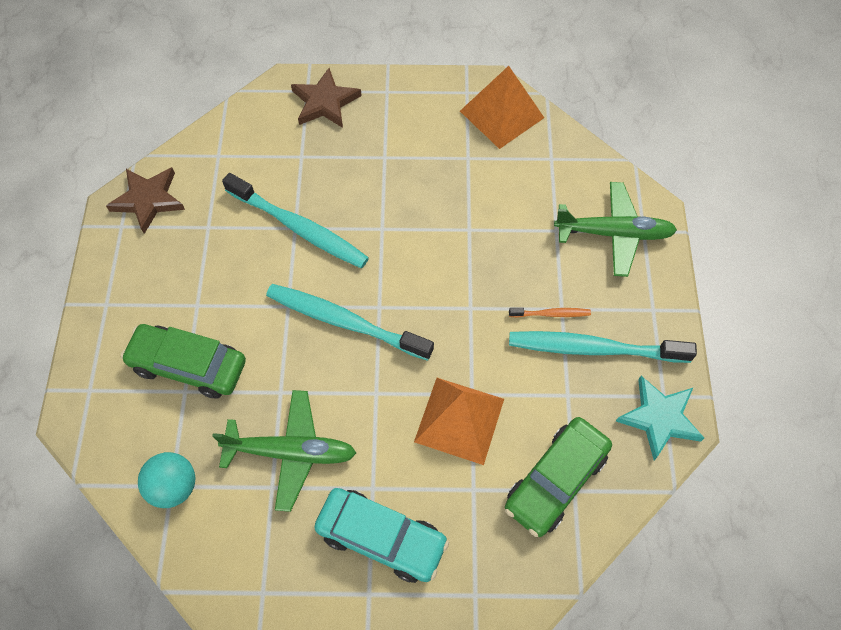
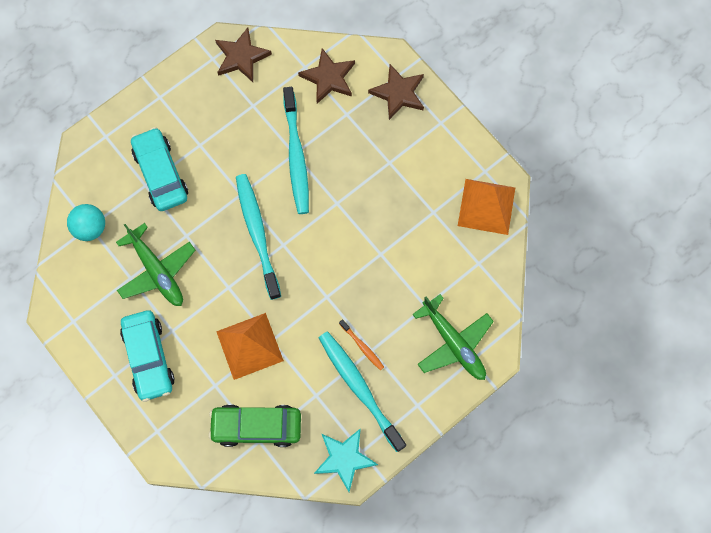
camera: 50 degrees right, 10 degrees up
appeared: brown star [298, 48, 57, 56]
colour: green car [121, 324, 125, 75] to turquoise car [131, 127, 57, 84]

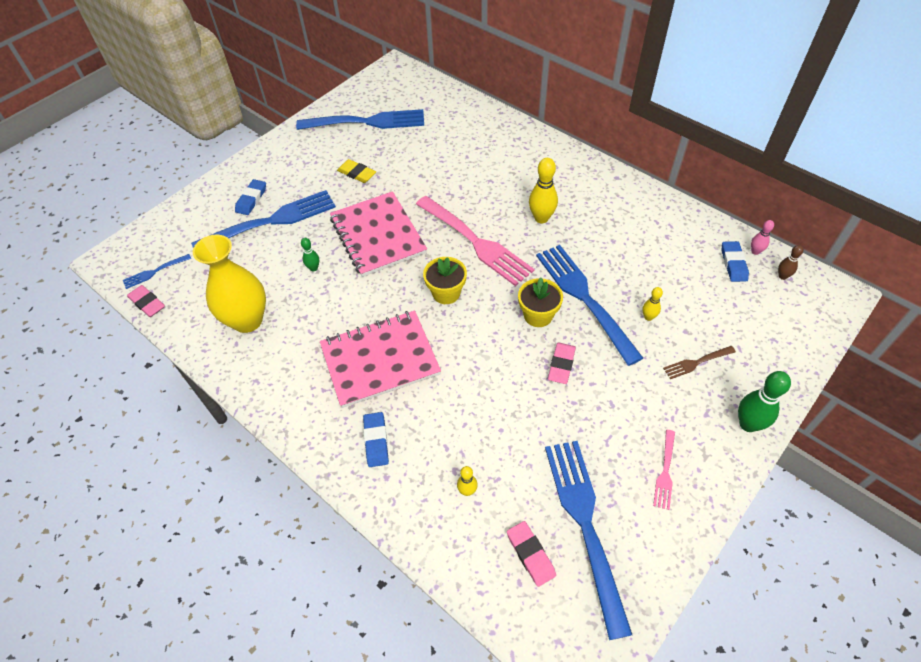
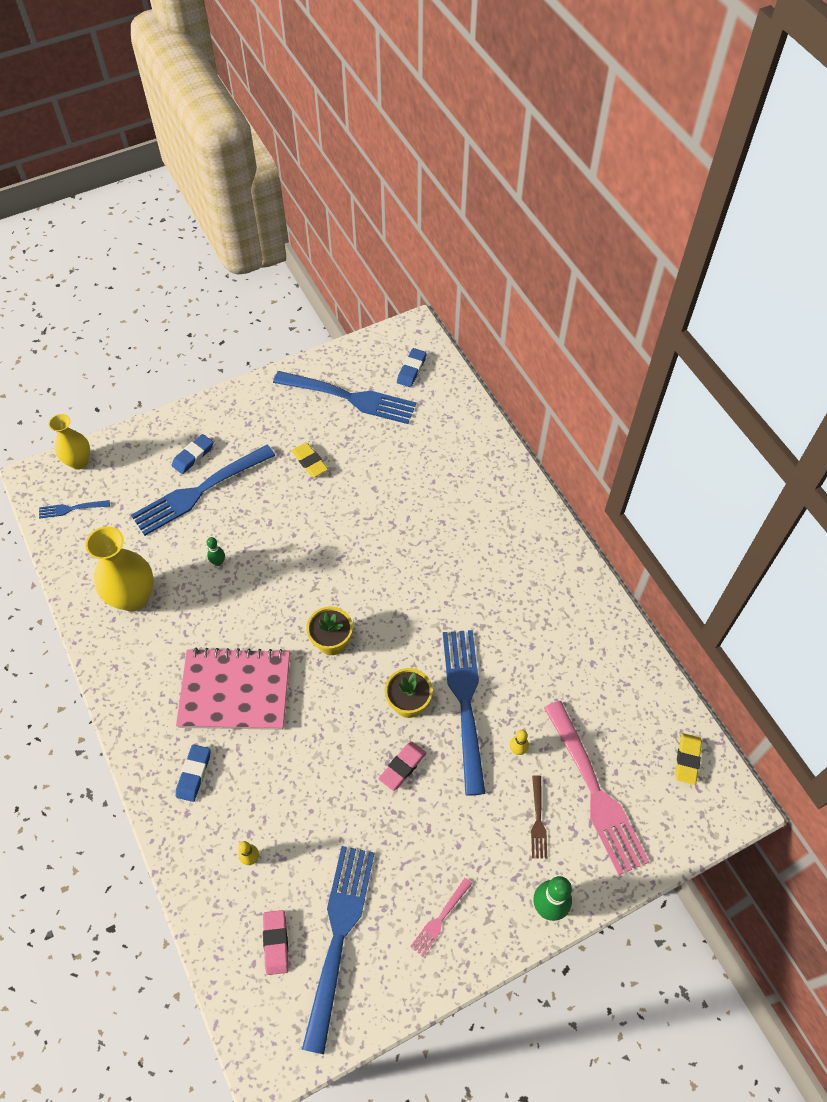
camera: 20 degrees right, 5 degrees up
missing: yellow bowling pin [529, 158, 29, 65]; pink notebook [330, 191, 97, 86]; pink bowling pin [751, 220, 23, 35]; pink eraser [127, 285, 38, 32]
appeared: yellow vase [49, 414, 41, 56]
relocated: pink fork [416, 196, 118, 90] to [544, 701, 105, 174]; blue eraser [721, 241, 28, 41] to [397, 348, 30, 39]
exchanged: brown bowling pin [778, 245, 25, 35] to yellow eraser [675, 733, 27, 52]
spun: blue fork [191, 190, 145, 58] = [131, 445, 144, 91] 150 degrees clockwise; brown fork [663, 346, 73, 33] = [531, 775, 16, 84] 90 degrees counterclockwise

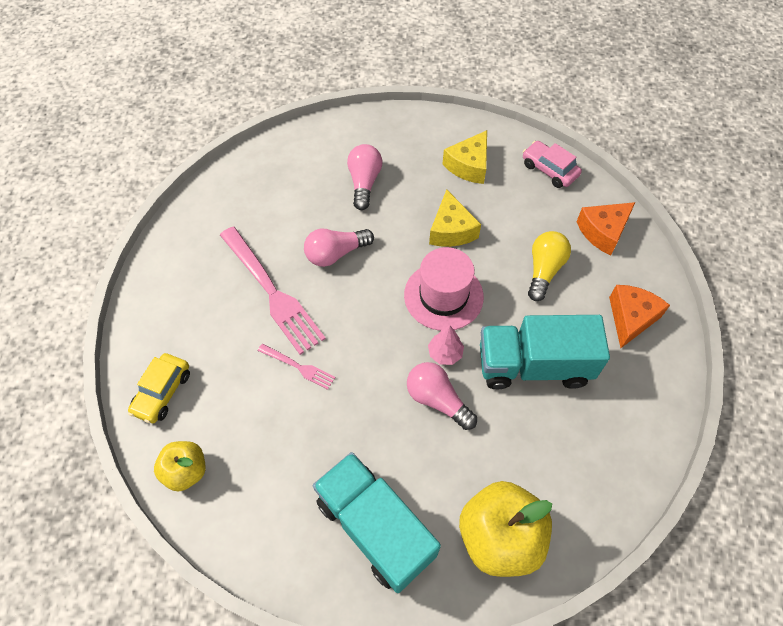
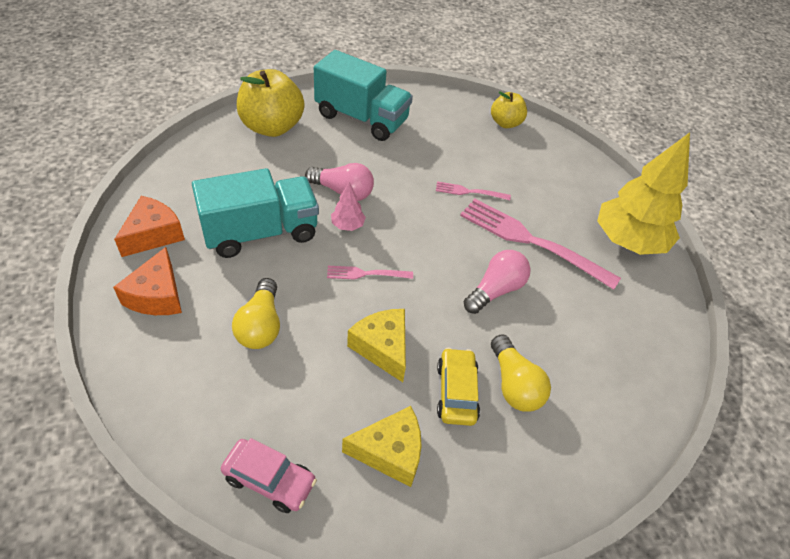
camera: 155 degrees right, 10 degrees down
appeared: yellow tree [597, 132, 93, 123]
relocated: orange cheese [576, 202, 59, 53] to [114, 196, 71, 61]; yellow car [128, 353, 62, 70] to [437, 348, 43, 78]
exchanged: pink hat [404, 247, 80, 84] to pink fork [327, 266, 86, 14]
colour: pink light bulb [347, 144, 35, 66] to yellow light bulb [491, 334, 60, 78]
spun: yellow cheese [443, 130, 44, 54] = [342, 406, 80, 81] 75 degrees clockwise

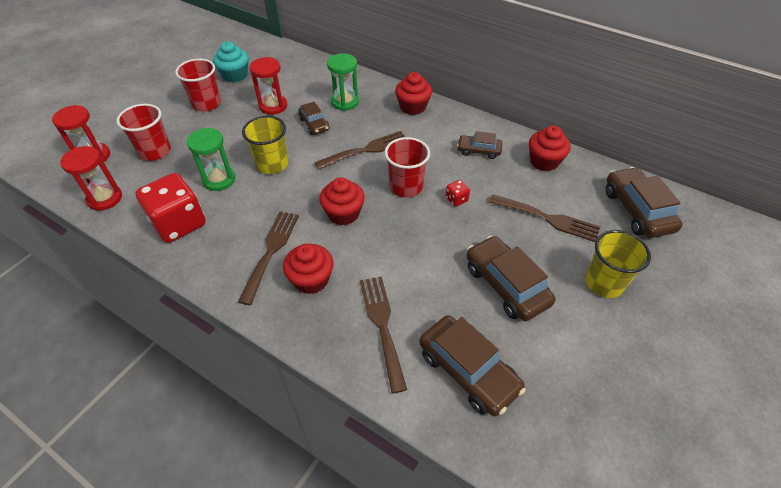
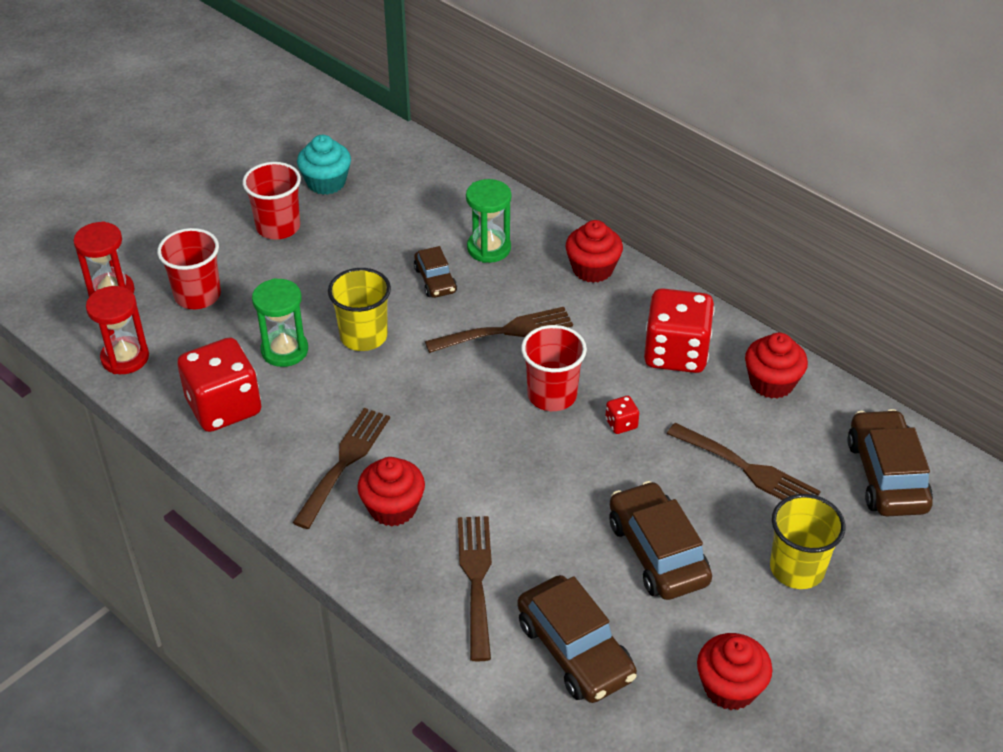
camera: 10 degrees right, 5 degrees down
missing: red hourglass [249, 57, 38, 58]
relocated: red cupcake [319, 177, 46, 48] to [697, 633, 75, 77]
exchanged: brown car [457, 131, 45, 28] to red dice [644, 288, 71, 85]

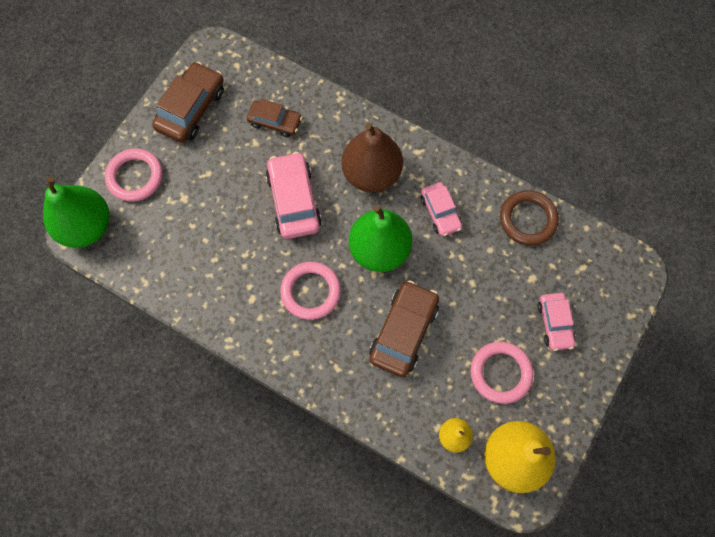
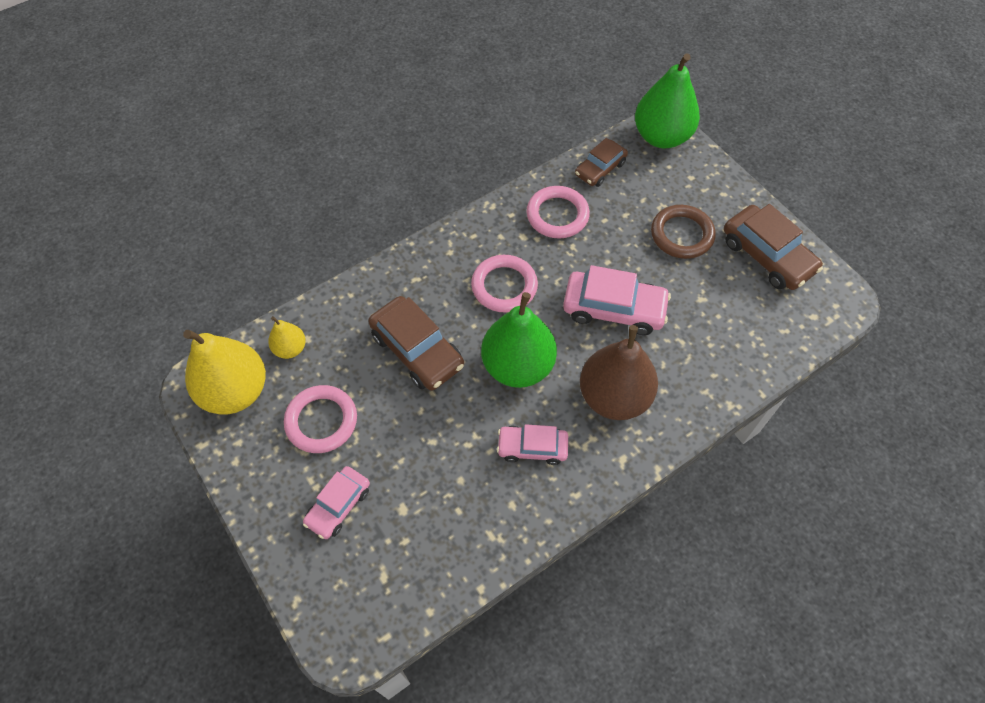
camera: 115 degrees right, 10 degrees down
relocated: brown car [247, 99, 55, 38] to [575, 138, 53, 49]; pink ring [105, 148, 58, 54] to [527, 186, 63, 52]; brown ring [500, 190, 59, 55] to [651, 205, 65, 54]
spun: pink car [538, 293, 38, 58] = [303, 466, 67, 73] 75 degrees counterclockwise

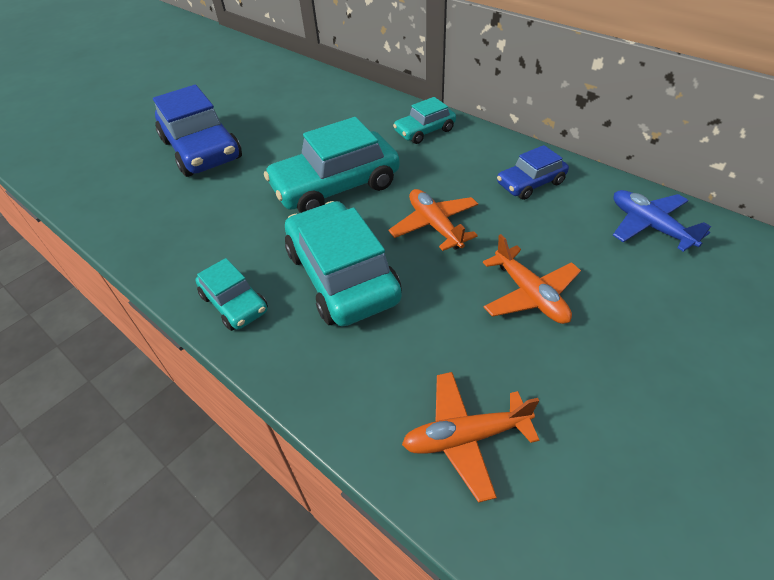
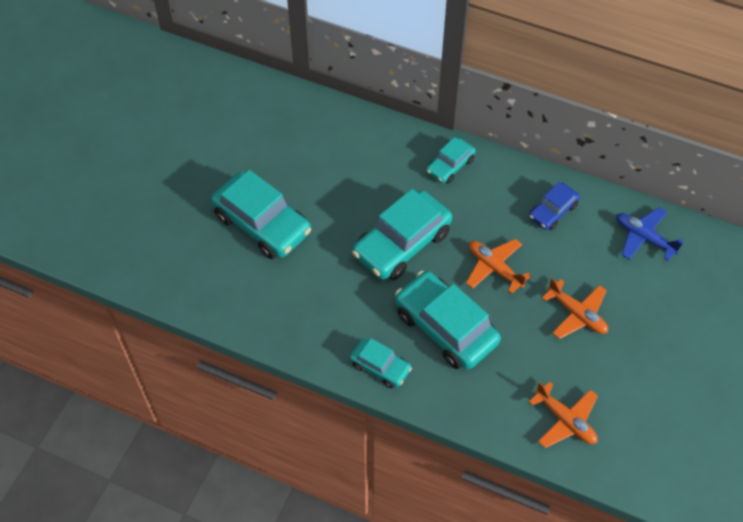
camera: 20 degrees left, 10 degrees up
colour: blue car [153, 84, 89, 93] to turquoise car [211, 170, 100, 89]
spun: orange plane [402, 372, 137, 131] = [529, 382, 69, 66] 105 degrees counterclockwise

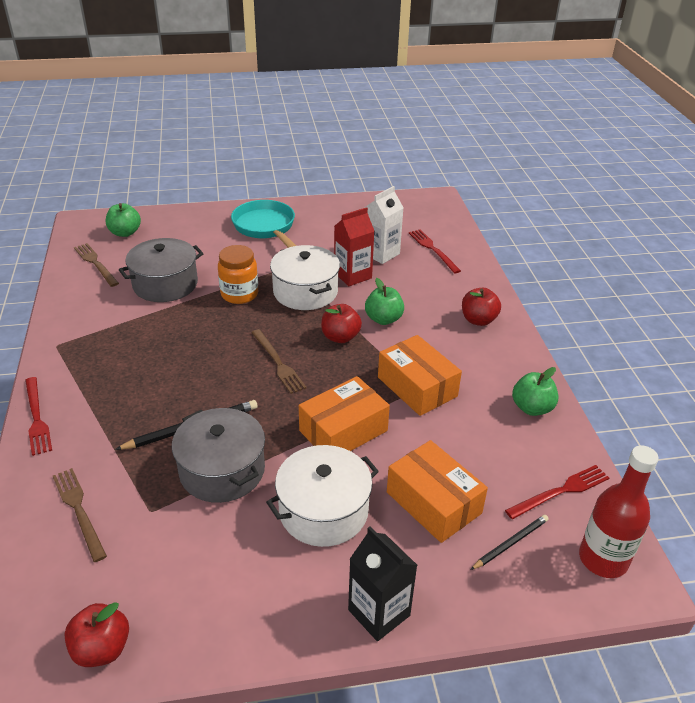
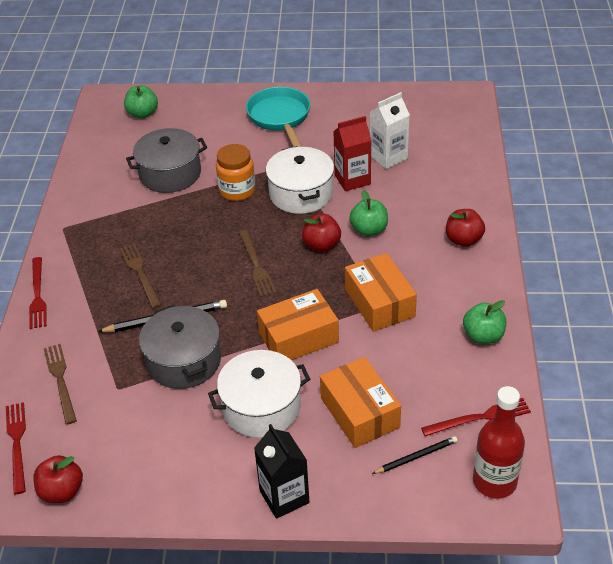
camera: 15 degrees right, 5 degrees up
relocated: red fork [409, 229, 52, 45] to [6, 402, 20, 92]; brown fork [74, 243, 45, 44] to [120, 244, 42, 64]

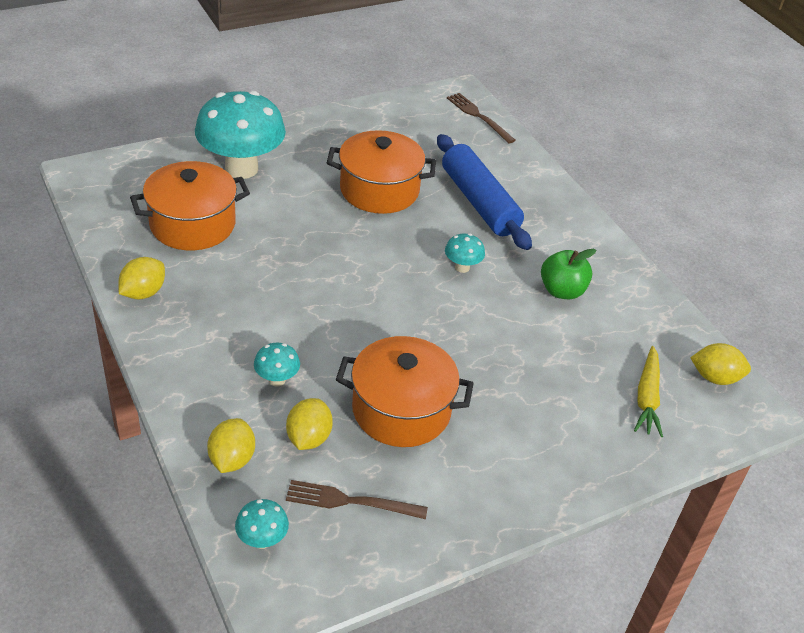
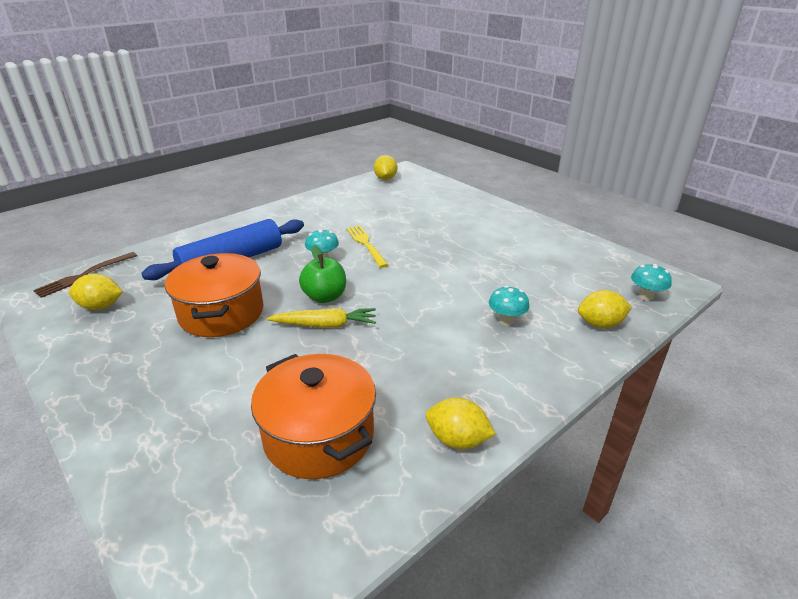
camera: 100 degrees left, 10 degrees down
missing: turquoise mushroom [195, 91, 91, 88]; orange pot [336, 336, 138, 111]; brown fork [286, 480, 142, 39]
appeared: yellow fork [346, 225, 42, 43]
relocated: green apple [541, 249, 55, 50] to [299, 245, 47, 58]; yellow carrot [634, 346, 29, 91] to [267, 308, 109, 20]; yellow lemon [286, 398, 47, 52] to [69, 273, 54, 37]

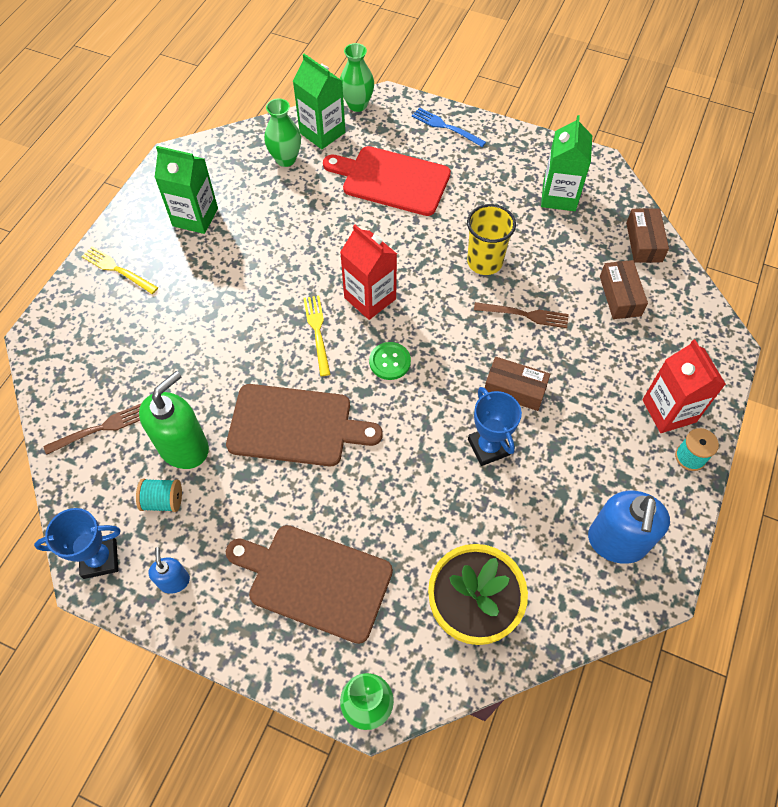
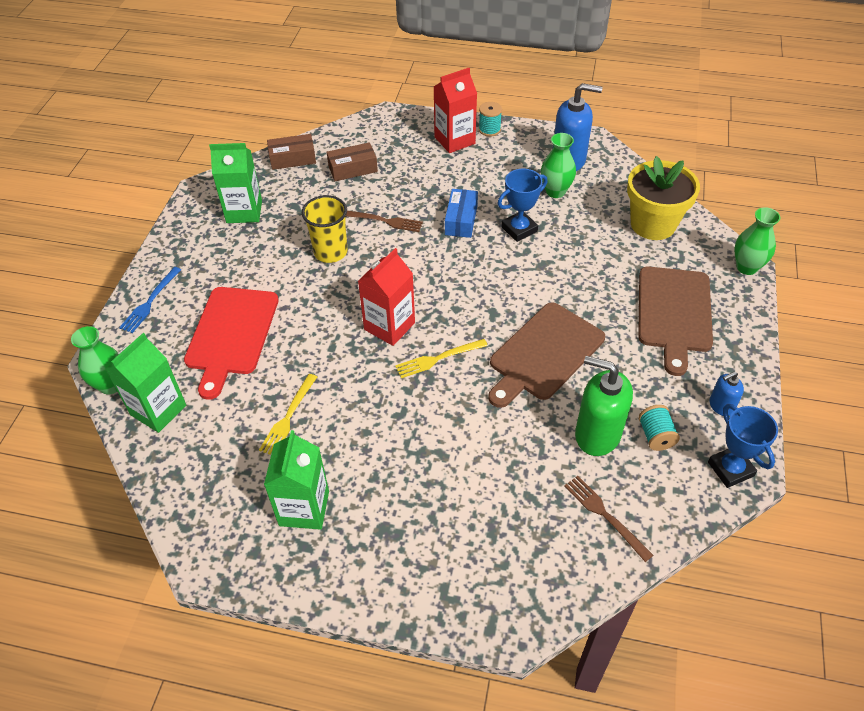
camera: 100 degrees left, 10 degrees down
missing: green button [369, 342, 42, 38]
relocated: green vase [264, 99, 37, 68] to [541, 133, 35, 65]; yellow fork [81, 246, 77, 48] to [259, 374, 58, 81]
colour: brown box [485, 357, 65, 54] to blue box [445, 189, 33, 49]
spun: brown fork [474, 302, 95, 26] = [346, 211, 77, 21] 105 degrees clockwise; brown cutting board [226, 384, 157, 82] = [488, 302, 117, 106] 135 degrees counterclockwise

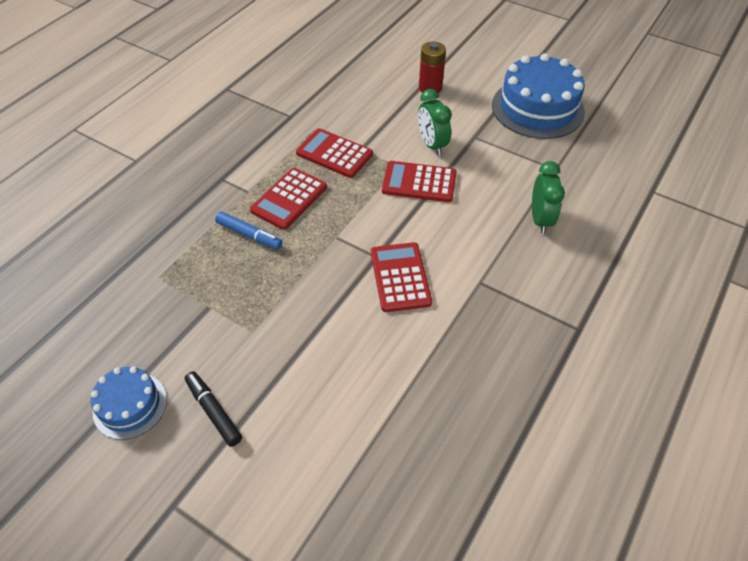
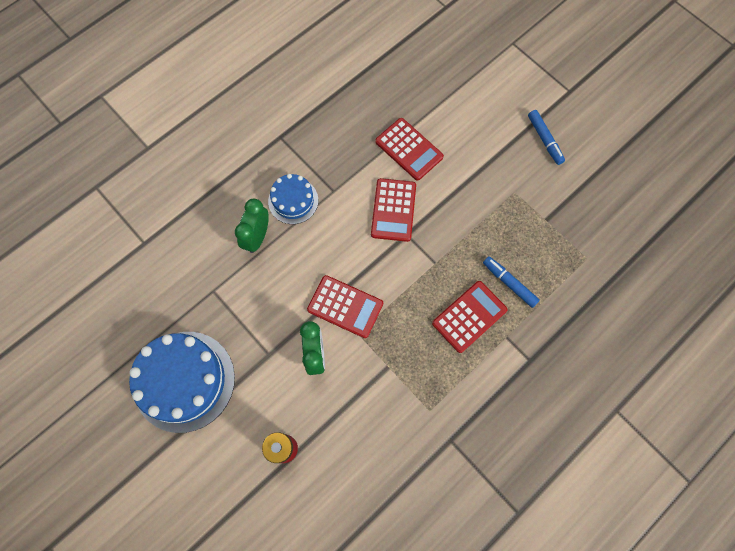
camera: 165 degrees left, 20 degrees up
relocated: red calculator [296, 128, 77, 50] to [375, 118, 69, 63]; blue cake [91, 366, 76, 74] to [268, 174, 50, 50]
colour: black marker [185, 371, 57, 76] to blue marker [528, 110, 37, 55]

